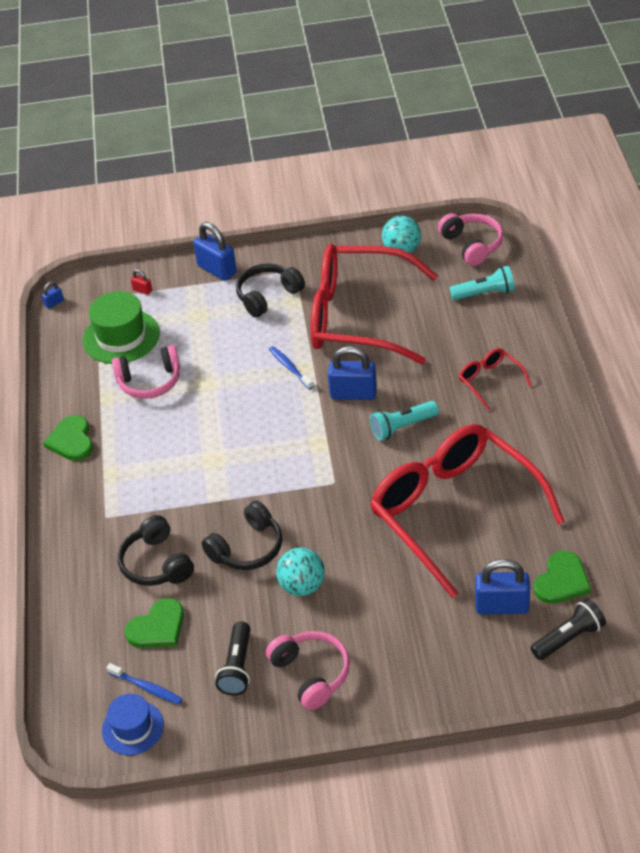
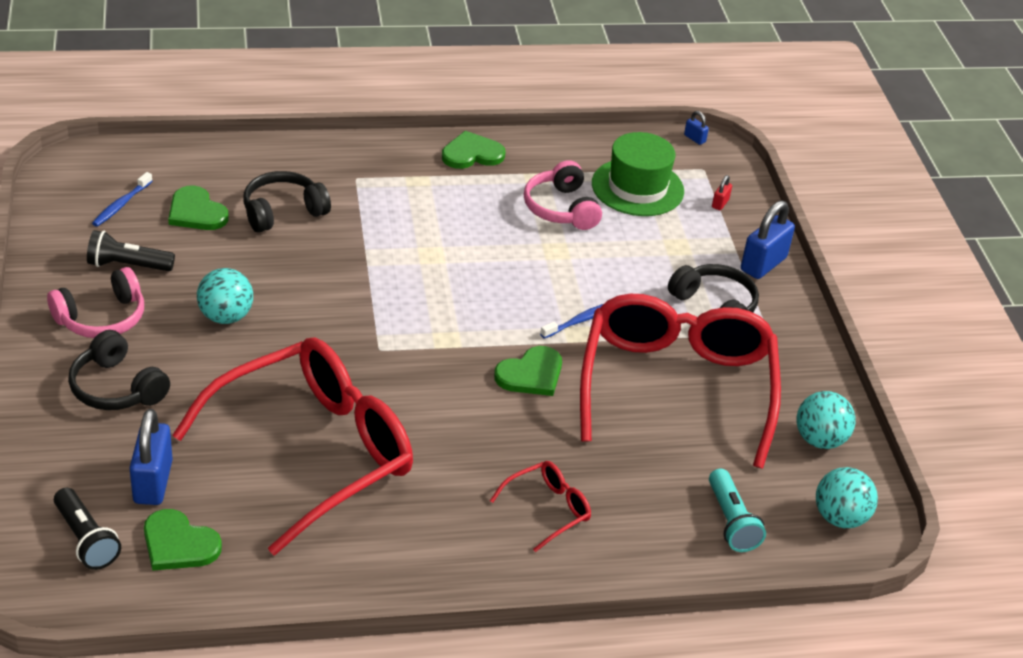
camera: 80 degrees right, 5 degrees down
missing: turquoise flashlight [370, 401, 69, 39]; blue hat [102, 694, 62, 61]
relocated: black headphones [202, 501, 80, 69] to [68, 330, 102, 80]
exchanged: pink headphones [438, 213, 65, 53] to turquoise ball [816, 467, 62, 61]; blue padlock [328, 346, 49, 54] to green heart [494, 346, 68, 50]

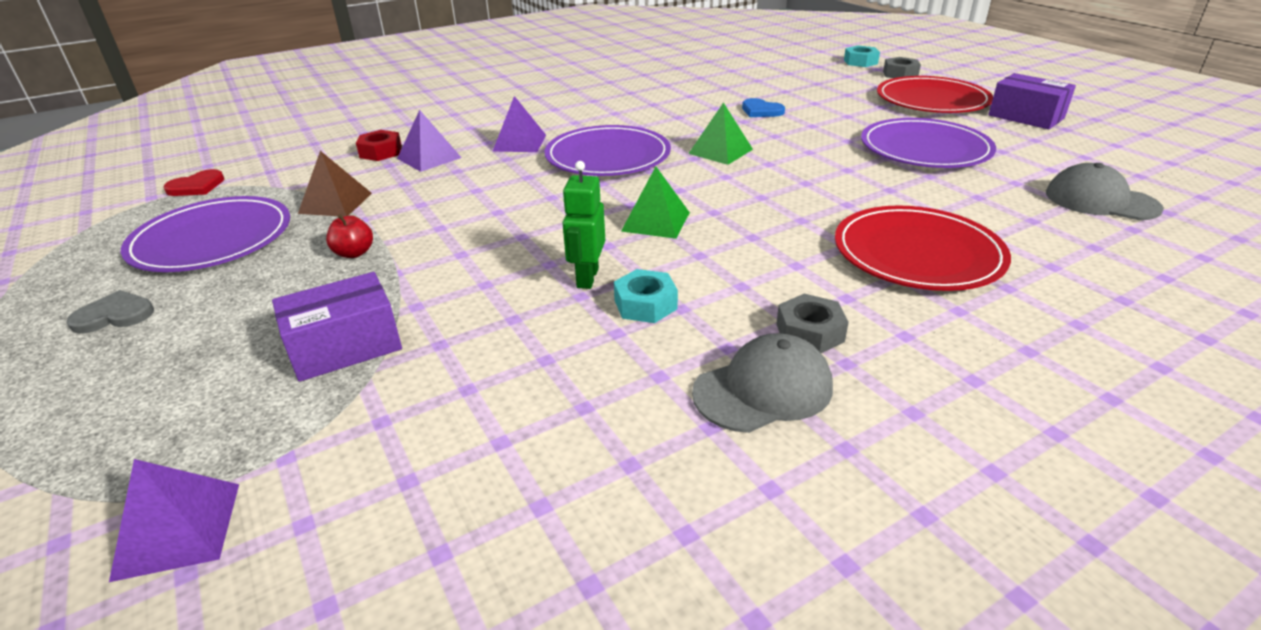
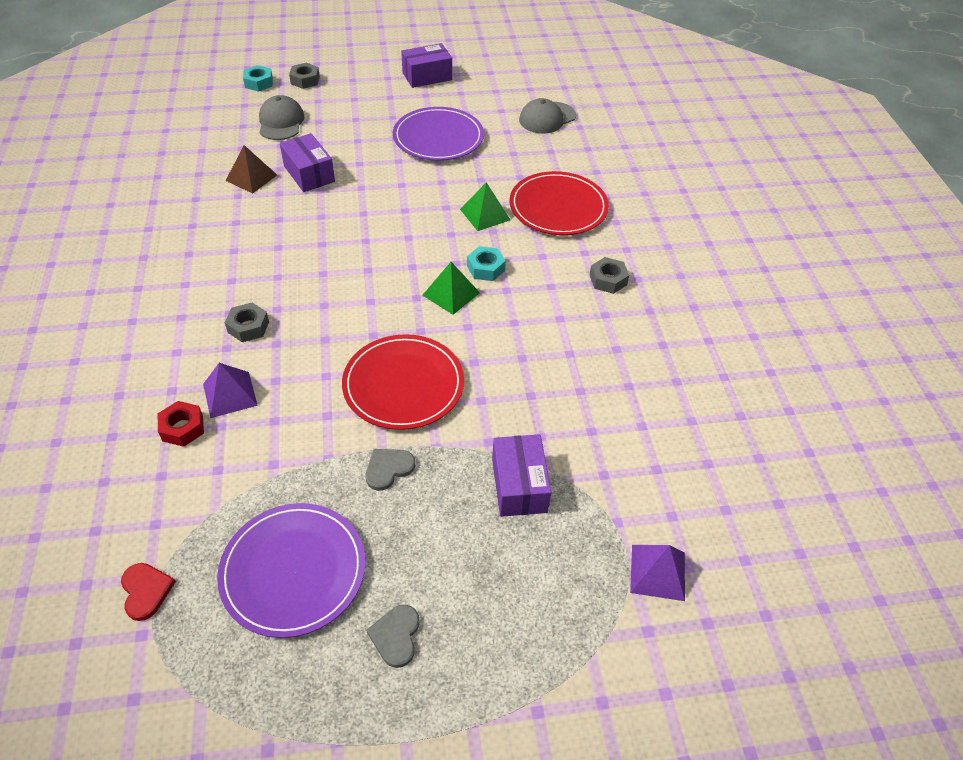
camera: 70 degrees left, 15 degrees up
missing: purple plate [544, 125, 127, 51]; green robot [563, 161, 42, 128]
relocated: red plate [877, 76, 116, 37] to [342, 334, 122, 96]; green pyramid [688, 102, 65, 63] to [460, 182, 50, 49]; brown pyramid [298, 151, 74, 66] to [226, 145, 51, 49]; turquoise nut [614, 269, 64, 54] to [467, 246, 39, 35]; grey cap [692, 333, 141, 100] to [259, 95, 46, 45]
exchanged: purple pyramid [492, 96, 54, 56] to grey nut [225, 303, 44, 39]; blue heart [742, 98, 43, 19] to purple box [280, 133, 55, 59]; red apple [326, 214, 47, 44] to grey heart [366, 449, 49, 42]

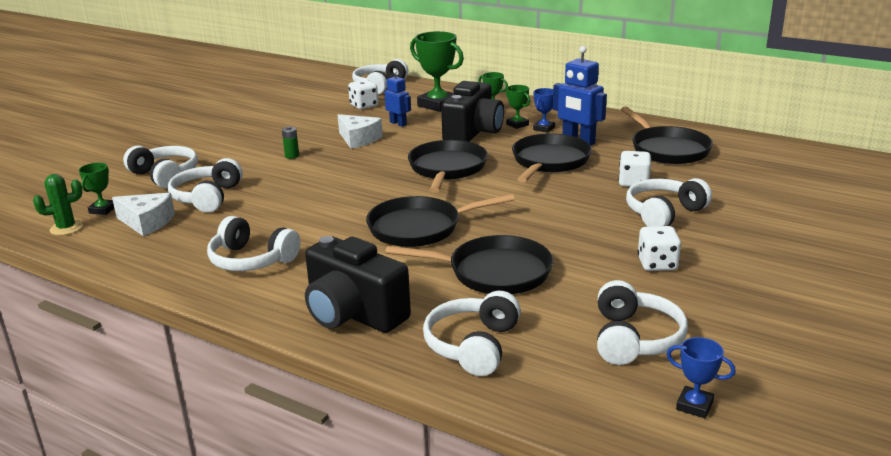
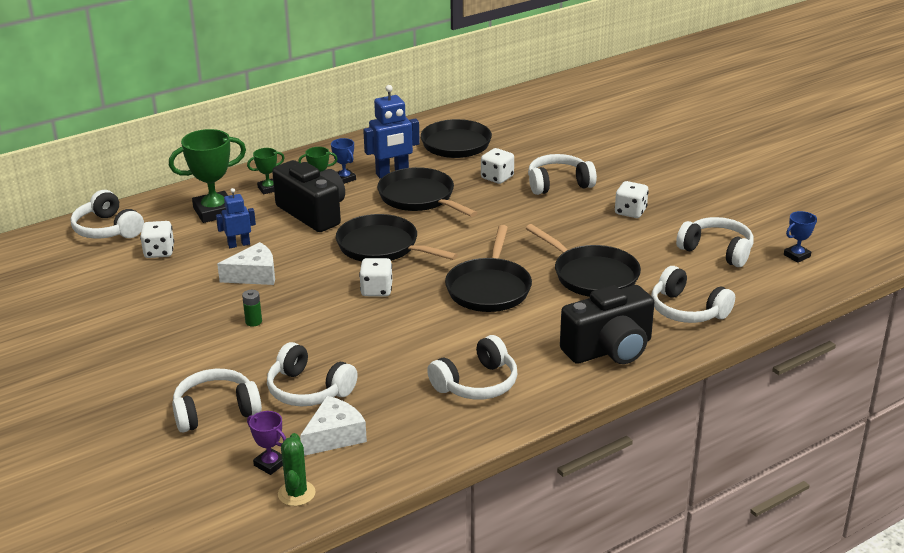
camera: 65 degrees left, 5 degrees up
appeared: white dice [359, 258, 33, 39]
colour: green trophy [79, 163, 35, 52] to purple trophy [247, 411, 39, 64]
spun: white headphones [626, 178, 86, 49] = [528, 154, 69, 41] 90 degrees clockwise; black pan [385, 235, 168, 59] = [526, 224, 115, 73] 105 degrees clockwise

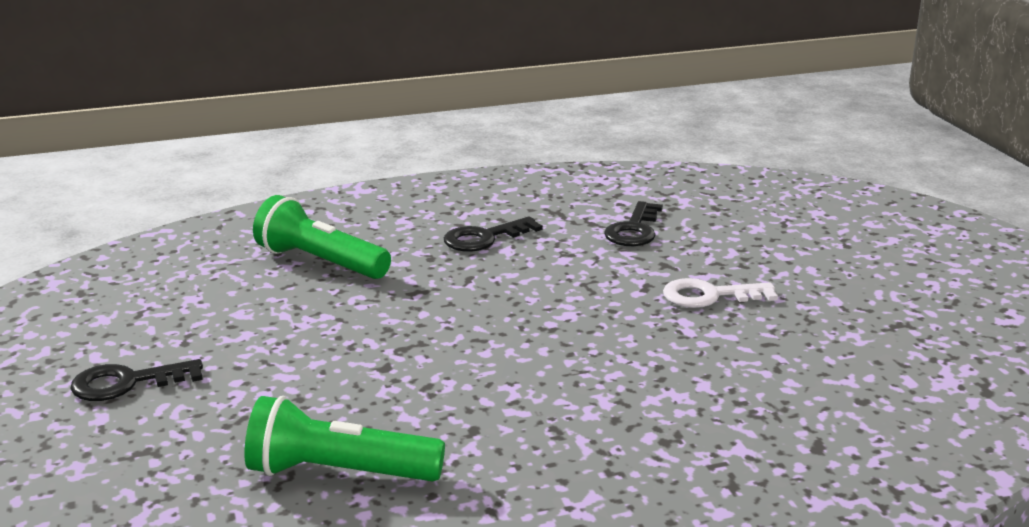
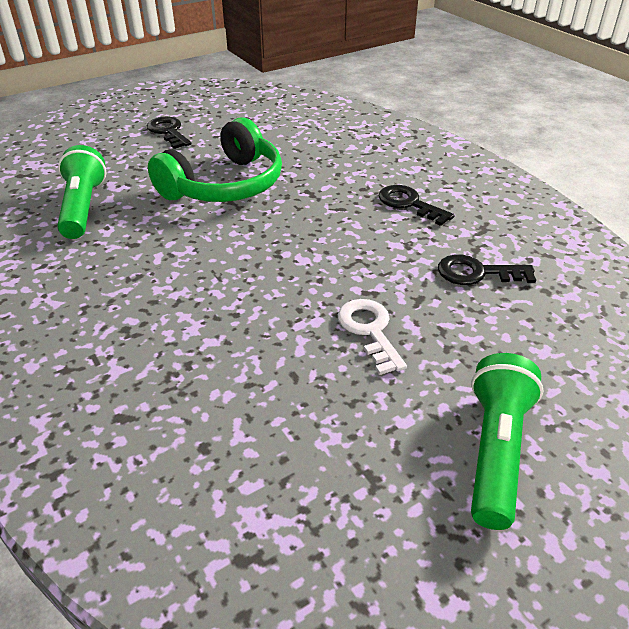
camera: 75 degrees right, 15 degrees up
appeared: green headphones [148, 117, 134, 85]
relocated: green flashlight [253, 195, 138, 84] to [471, 353, 73, 177]

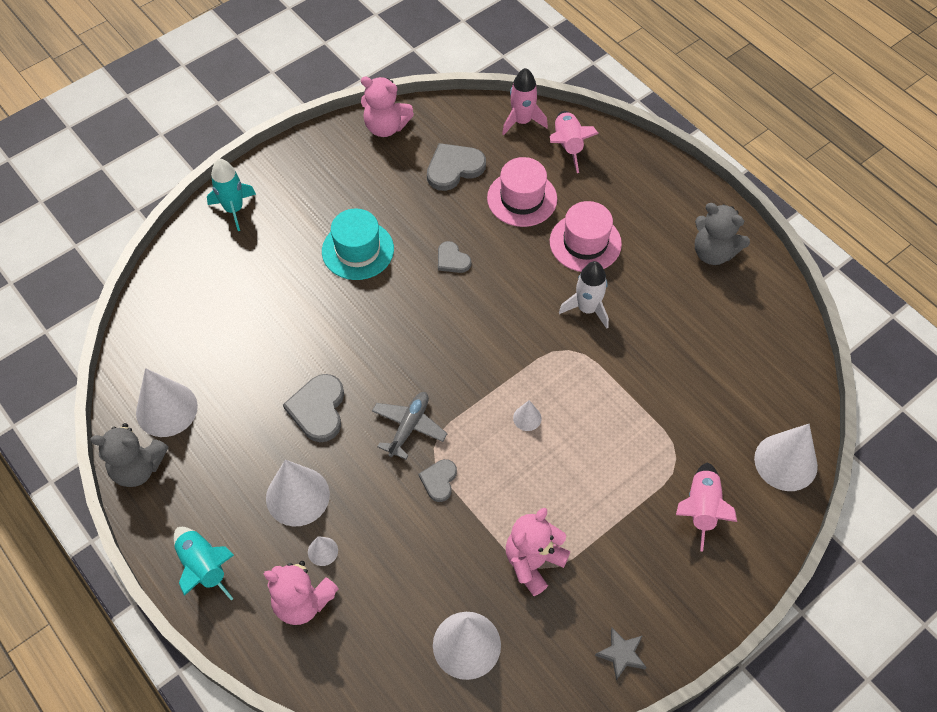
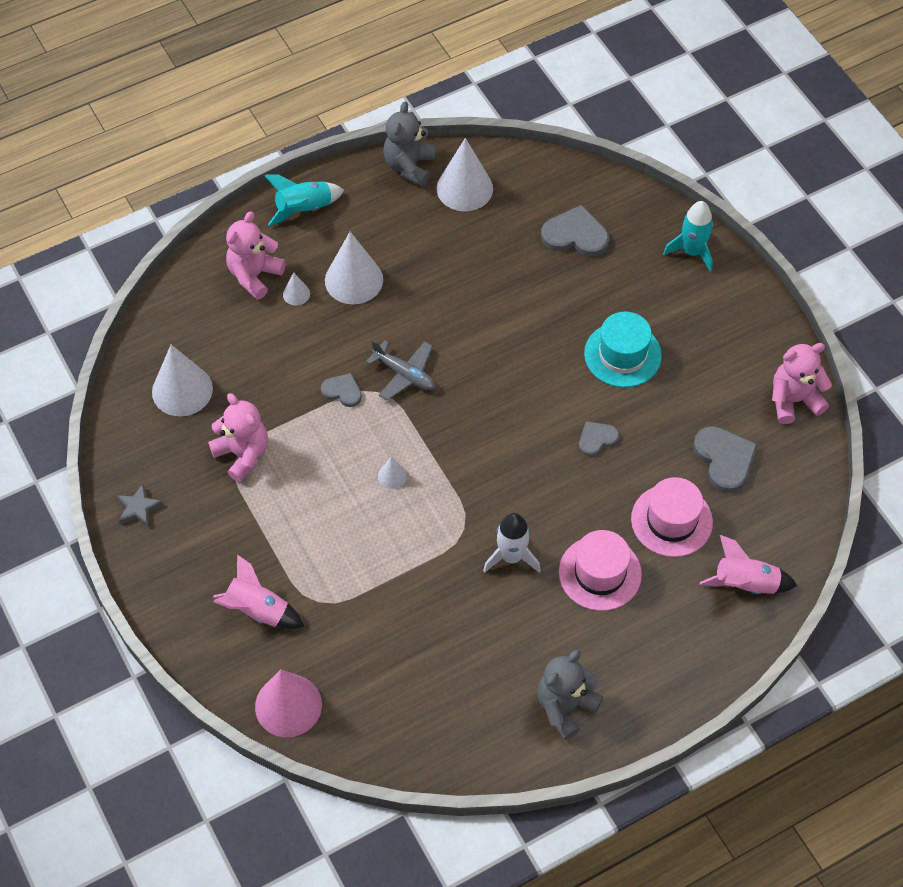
camera: 100 degrees right, 0 degrees up
missing: pink rocket [502, 68, 46, 67]
relocated: grey heart [283, 374, 61, 68] to [541, 205, 68, 52]
colour: white cone [754, 424, 64, 67] to pink cone [255, 670, 67, 67]
spun: pink teddy bear [361, 77, 53, 60] = [772, 343, 60, 81] 45 degrees clockwise

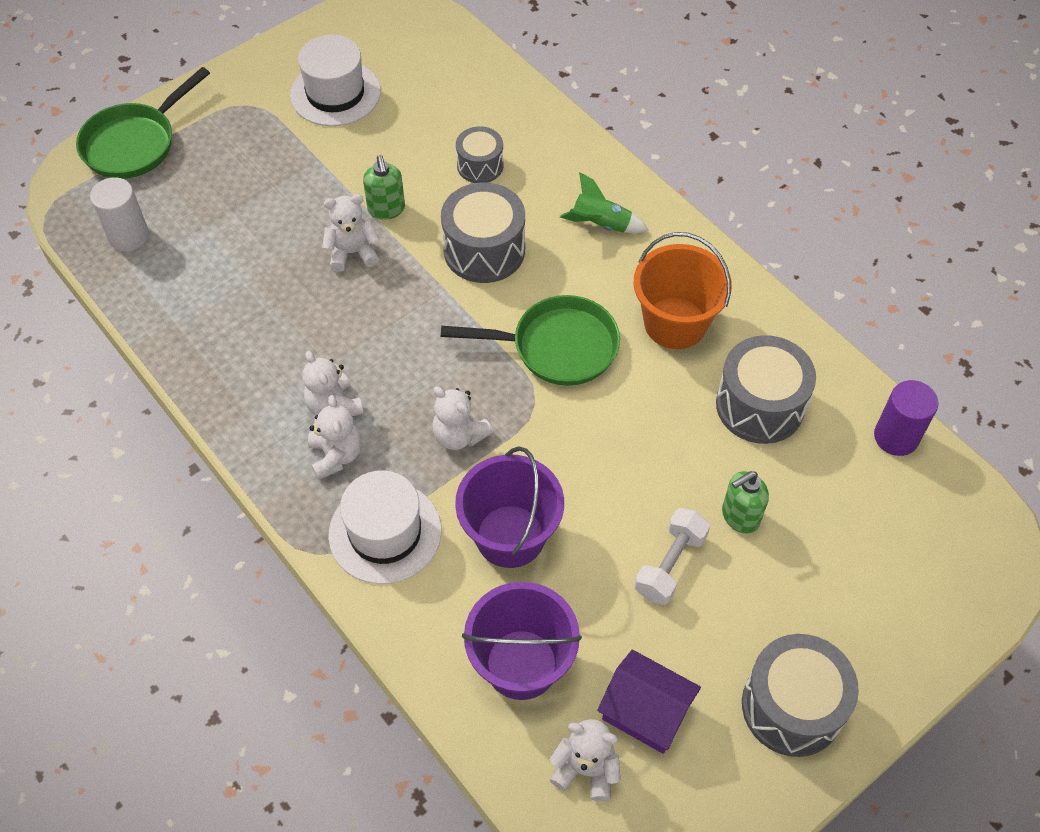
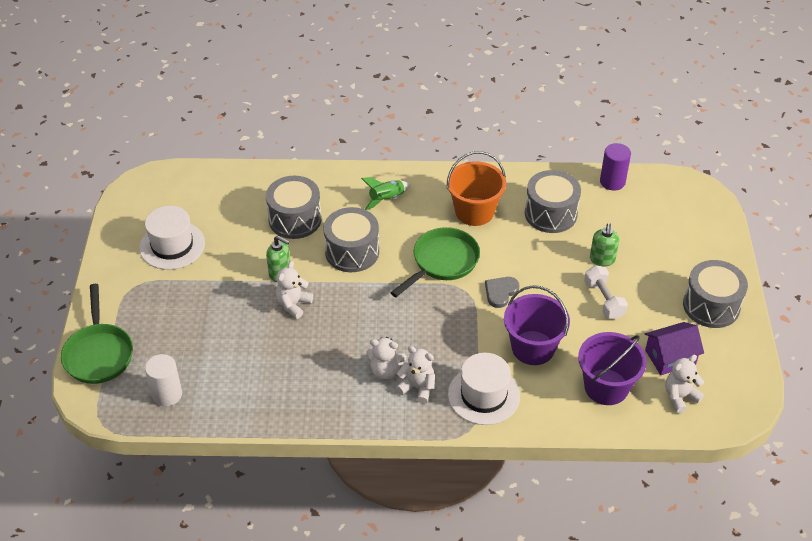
camera: 50 degrees left, 10 degrees down
missing: white teddy bear [432, 386, 61, 64]
appeared: grey heart [485, 277, 34, 31]
size: grey drum [456, 126, 47, 57] = [266, 176, 56, 63] x1.68

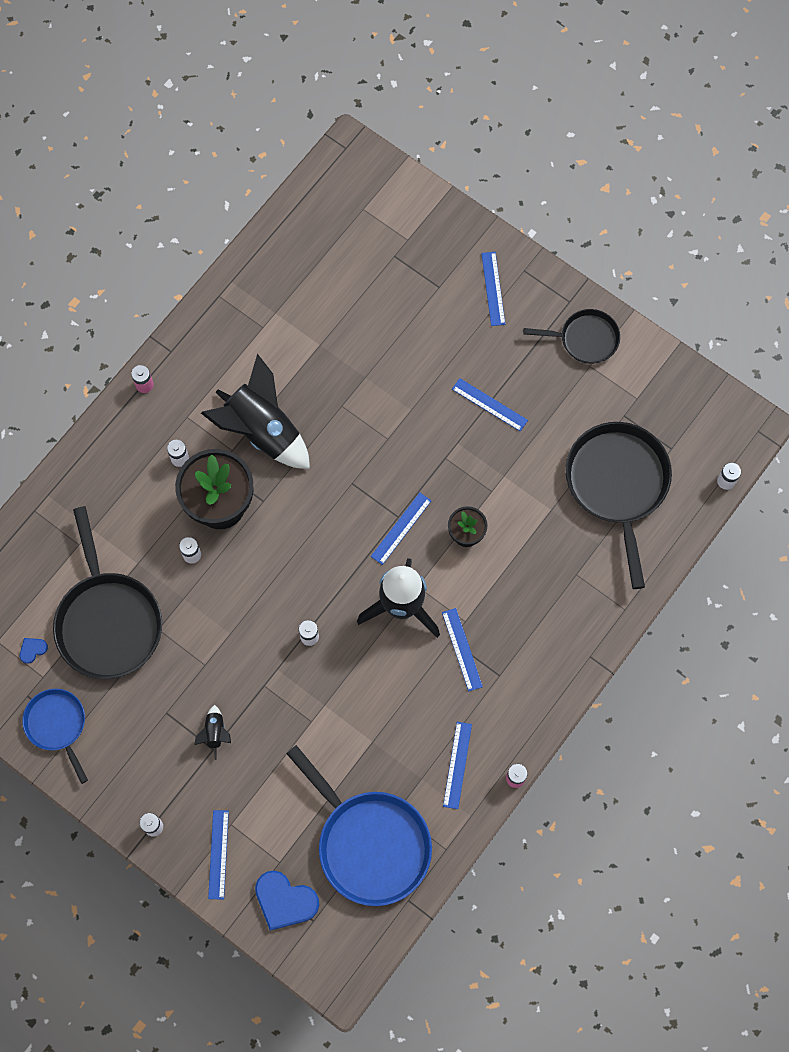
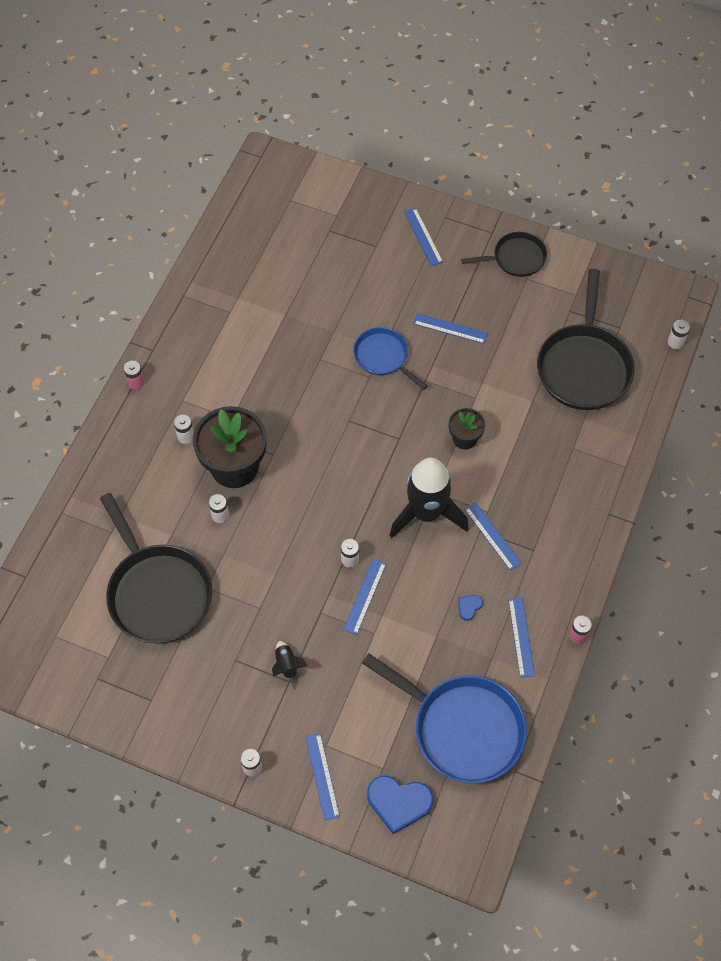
camera: 15 degrees left, 10 degrees down
missing: black rocket [201, 354, 109, 115]
relocated: blue ruler [371, 493, 61, 72] to [343, 559, 43, 76]; blue heart [20, 638, 28, 26] to [458, 595, 25, 26]; blue pan [22, 689, 66, 95] to [353, 327, 75, 63]
spun: black pan [565, 422, 107, 167] = [537, 269, 98, 141] 150 degrees counterclockwise

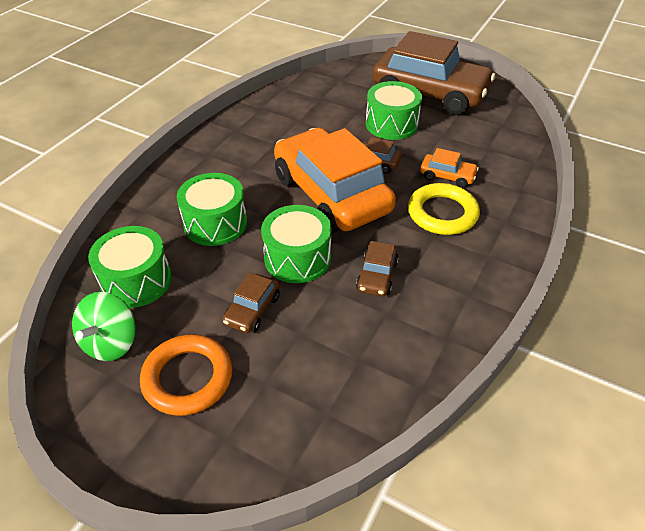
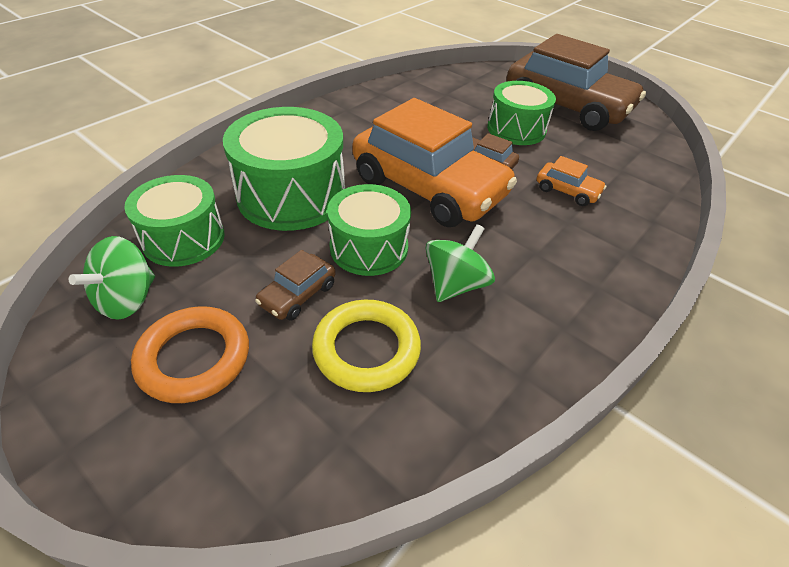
camera: 10 degrees right, 0 degrees up
relocated: yellow ring [408, 183, 72, 52] to [312, 300, 109, 92]
exchanged: brown car [356, 241, 43, 55] to green spinning top [426, 224, 69, 78]
spun: orange car [274, 128, 122, 105] = [352, 98, 165, 129] 150 degrees clockwise
size: green drum [177, 173, 70, 73] = [223, 107, 122, 124] x1.51

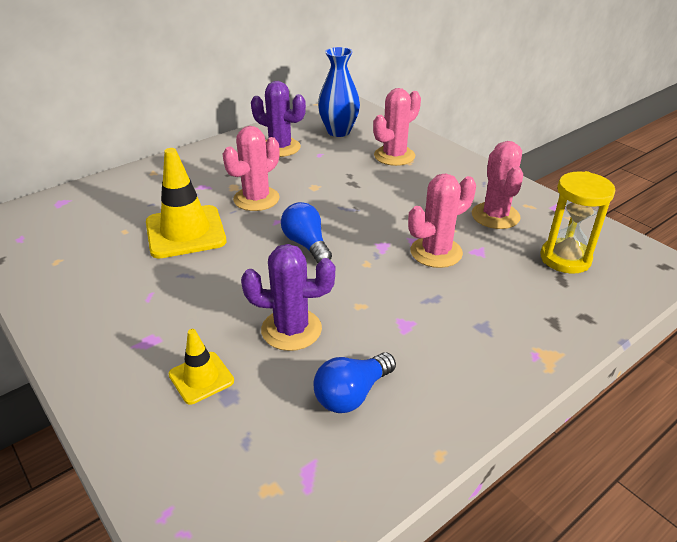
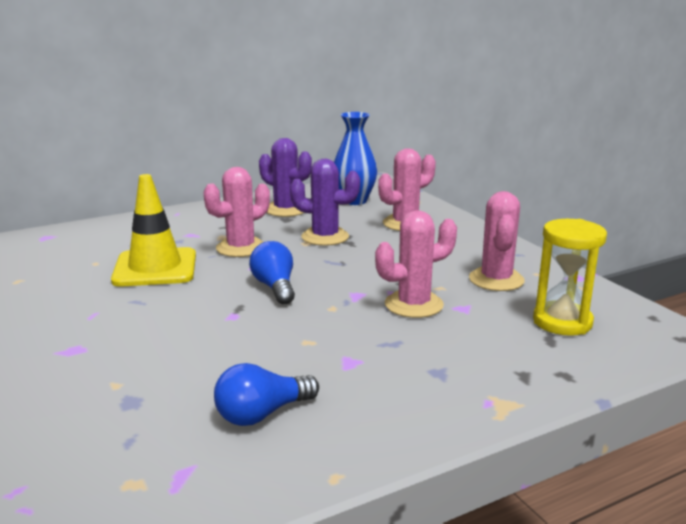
camera: 10 degrees right, 15 degrees down
missing: yellow traffic cone [169, 329, 65, 76]
relocated: purple cactus [241, 244, 94, 107] to [290, 159, 70, 87]

